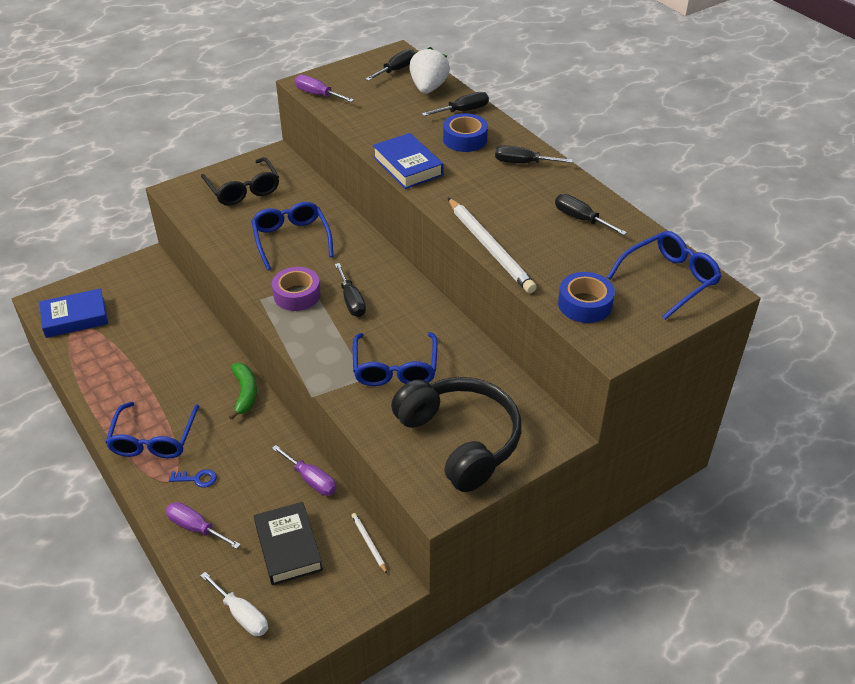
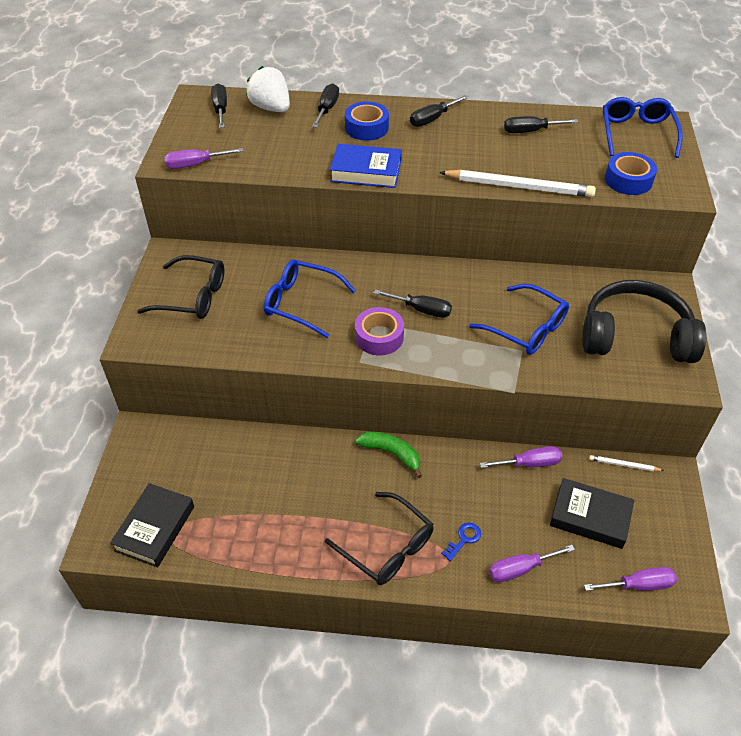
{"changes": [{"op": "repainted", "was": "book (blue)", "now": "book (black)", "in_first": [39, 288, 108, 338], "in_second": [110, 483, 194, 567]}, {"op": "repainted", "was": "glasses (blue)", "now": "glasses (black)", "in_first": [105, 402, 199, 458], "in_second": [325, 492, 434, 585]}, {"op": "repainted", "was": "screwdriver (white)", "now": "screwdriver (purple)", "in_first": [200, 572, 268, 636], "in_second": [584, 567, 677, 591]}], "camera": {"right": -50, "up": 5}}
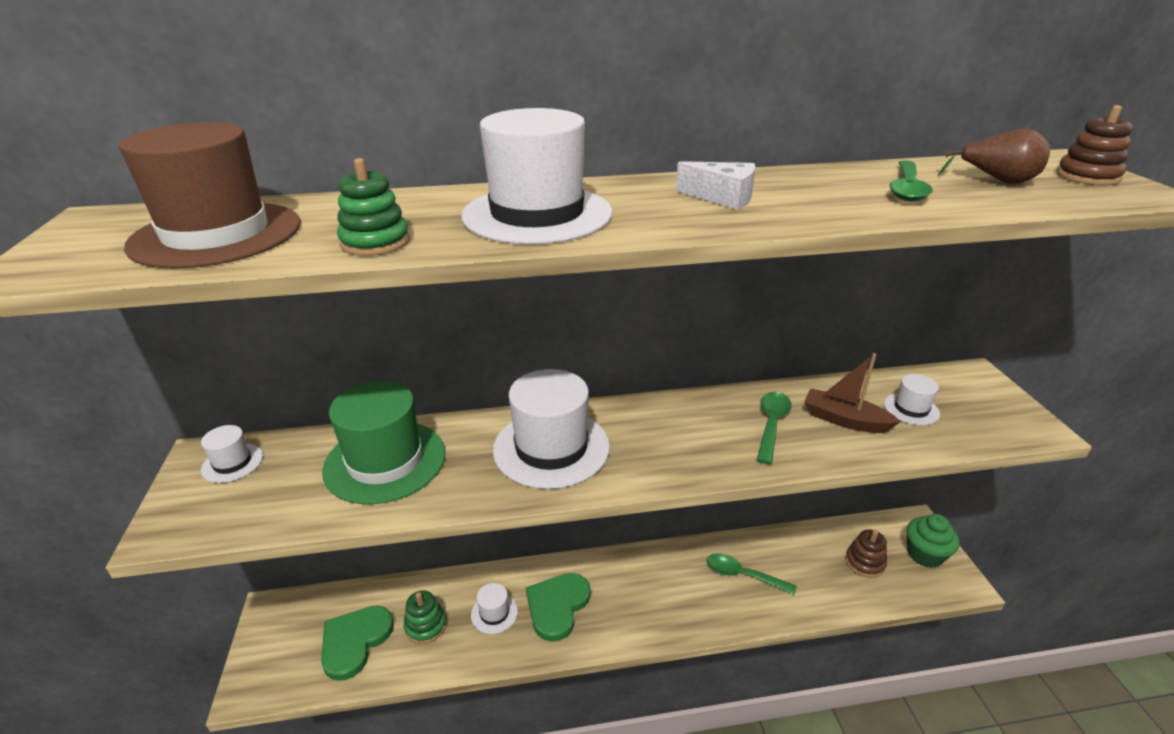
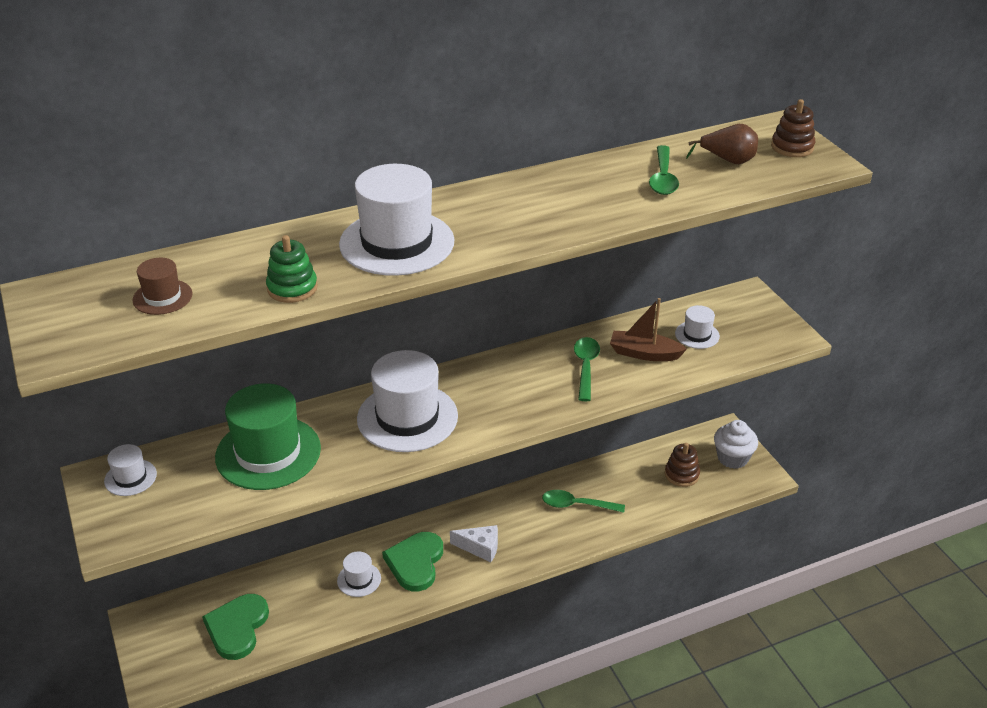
{"changes": [{"op": "scaled", "was": "hat (brown)", "in_first": [119, 122, 301, 269], "in_second": [132, 258, 193, 315], "ratio": 0.48}, {"op": "shifted", "was": "cheese (white)", "in_first": [676, 161, 755, 210], "in_second": [450, 525, 498, 562]}, {"op": "repainted", "was": "cupcake (green)", "now": "cupcake (white)", "in_first": [906, 514, 959, 568], "in_second": [714, 420, 758, 469]}, {"op": "gone", "was": "stacking toy (green)", "in_first": [404, 590, 447, 644]}], "camera": {"right": -15, "up": 5}}
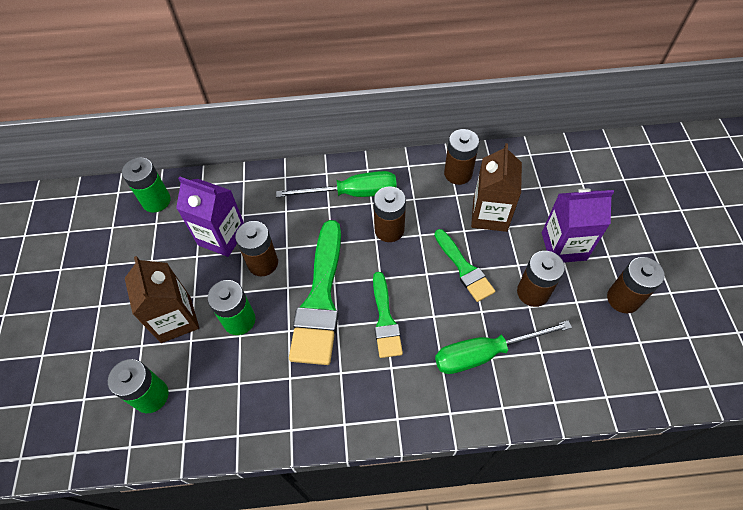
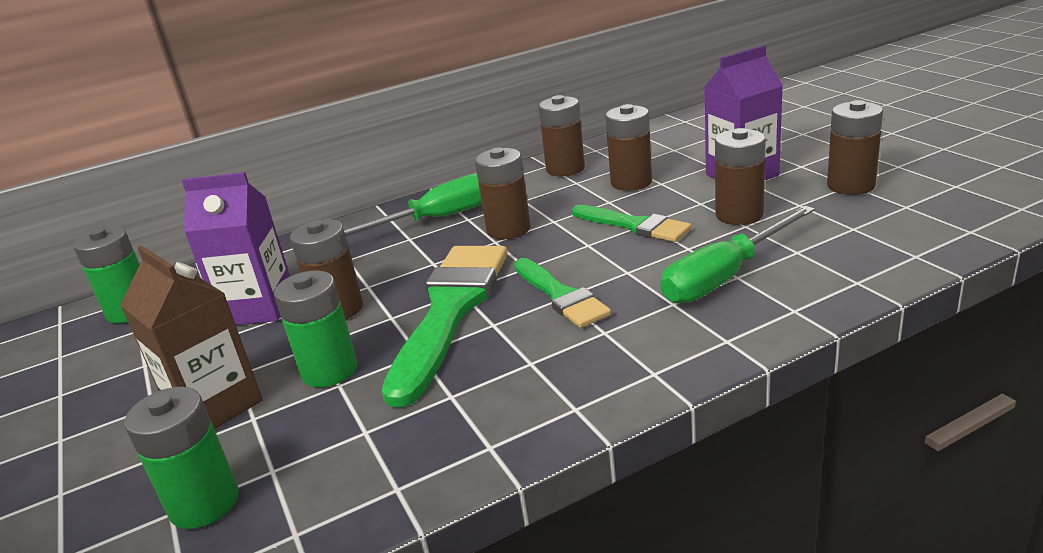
{"changes": [{"op": "rotated", "was": "brush (green)", "in_first": [289, 220, 341, 365], "in_second": [382, 246, 508, 407], "clockwise": -150}, {"op": "swapped", "was": "carton (brown)", "now": "battery (brown)", "in_first": [471, 143, 522, 232], "in_second": [605, 104, 652, 191]}], "camera": {"right": -20, "up": -30}}
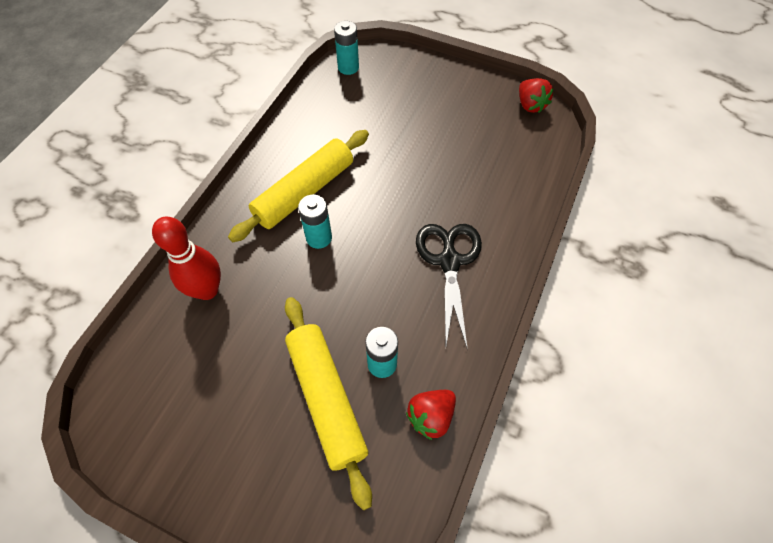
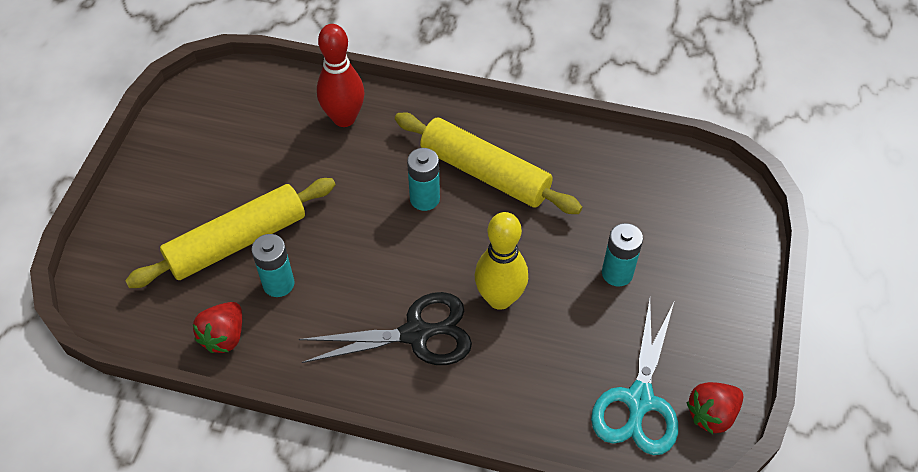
{"changes": [{"op": "rotated", "was": "strawberry (red)", "in_first": [406, 390, 456, 440], "in_second": [193, 302, 242, 353], "clockwise": -105}, {"op": "new", "now": "bowling pin (yellow)", "in_second": [475, 212, 528, 310]}, {"op": "new", "now": "scissors (turquoise)", "in_second": [591, 298, 678, 455]}, {"op": "shifted", "was": "battery (turquoise)", "in_first": [334, 21, 359, 75], "in_second": [602, 223, 643, 287]}], "camera": {"right": 80, "up": -5}}
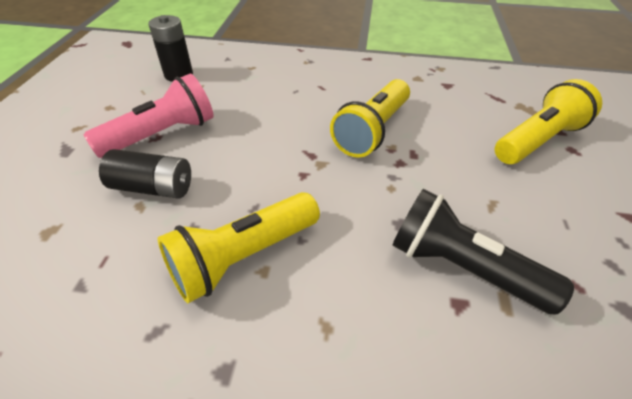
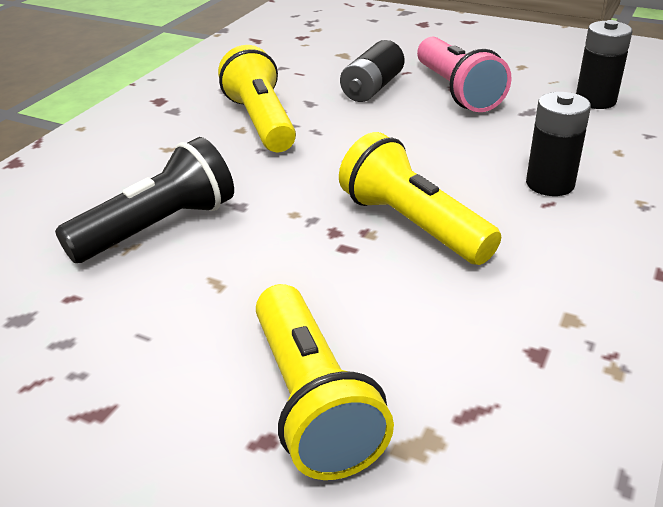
{"changes": [{"op": "new", "now": "battery (black)", "in_second": [526, 92, 591, 196]}], "camera": {"right": 110, "up": -10}}
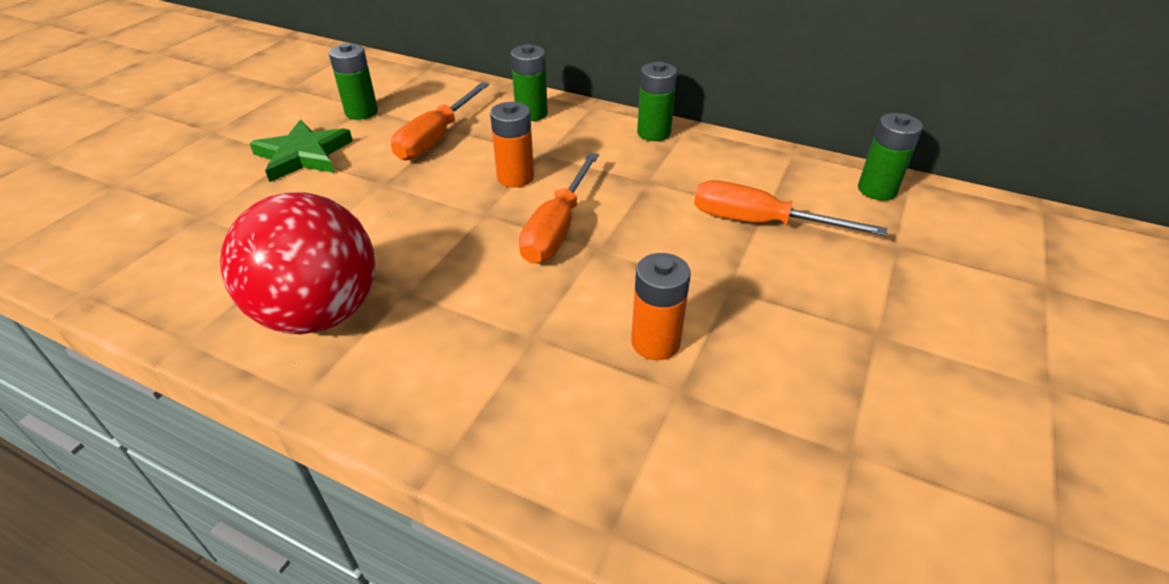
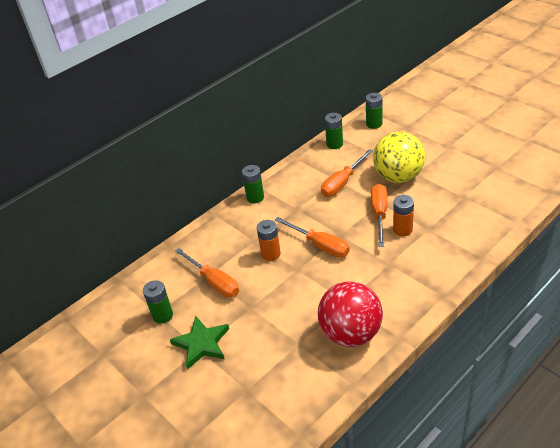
{"changes": [{"op": "shifted", "was": "battery (green)", "in_first": [511, 44, 548, 121], "in_second": [366, 93, 383, 129]}, {"op": "new", "now": "screwdriver (orange)", "in_second": [371, 184, 387, 247]}, {"op": "new", "now": "ball (yellow)", "in_second": [373, 131, 425, 183]}], "camera": {"right": -65, "up": 0}}
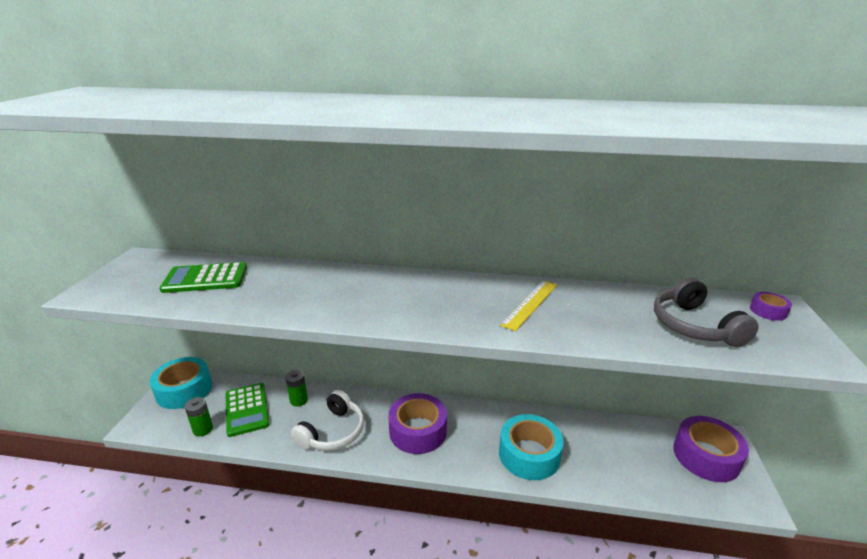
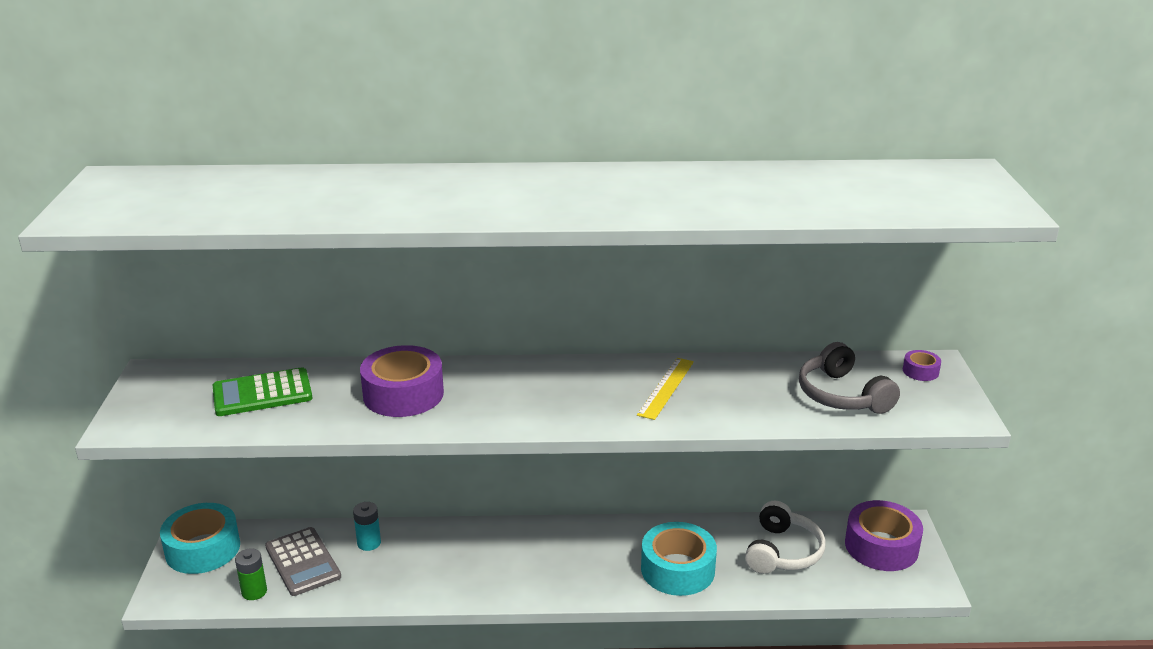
{"changes": [{"op": "repainted", "was": "calculator (green)", "now": "calculator (grey)", "in_first": [225, 383, 269, 437], "in_second": [265, 527, 341, 596]}, {"op": "repainted", "was": "battery (green)", "now": "battery (turquoise)", "in_first": [285, 370, 308, 407], "in_second": [353, 502, 381, 551]}, {"op": "shifted", "was": "tape (purple)", "in_first": [388, 393, 447, 454], "in_second": [360, 345, 444, 417]}, {"op": "shifted", "was": "headphones (white)", "in_first": [291, 390, 364, 451], "in_second": [745, 501, 826, 574]}], "camera": {"right": -10, "up": 0}}
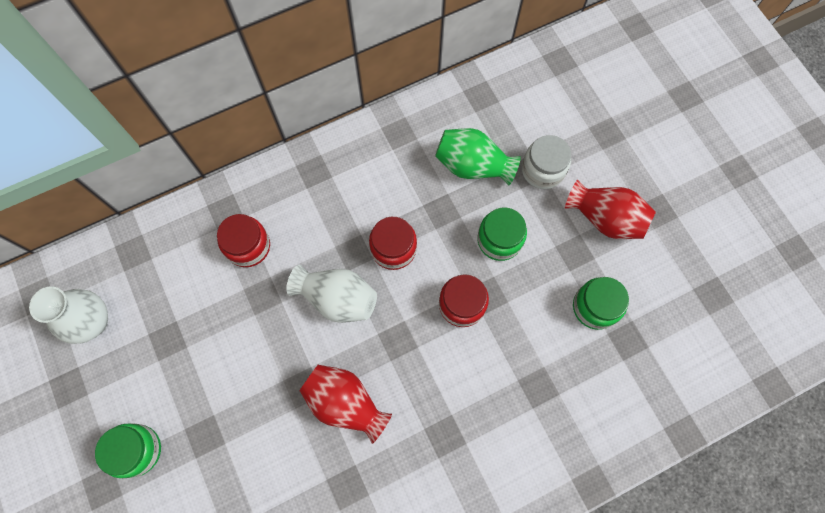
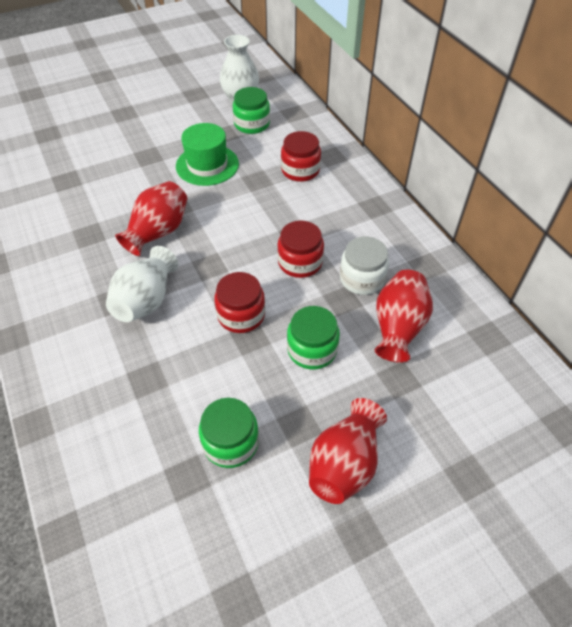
{"changes": [{"op": "shifted", "was": "vase (white)", "in_first": [286, 265, 377, 323], "in_second": [106, 246, 178, 322]}, {"op": "new", "now": "hat (green)", "in_second": [176, 123, 239, 186]}, {"op": "shifted", "was": "jar (green)", "in_first": [95, 423, 161, 478], "in_second": [233, 87, 270, 134]}, {"op": "shifted", "was": "jar (white)", "in_first": [522, 135, 571, 189], "in_second": [340, 237, 389, 295]}, {"op": "repainted", "was": "vase (green)", "now": "vase (red)", "in_first": [435, 128, 521, 185], "in_second": [374, 270, 433, 363]}], "camera": {"right": 90, "up": -20}}
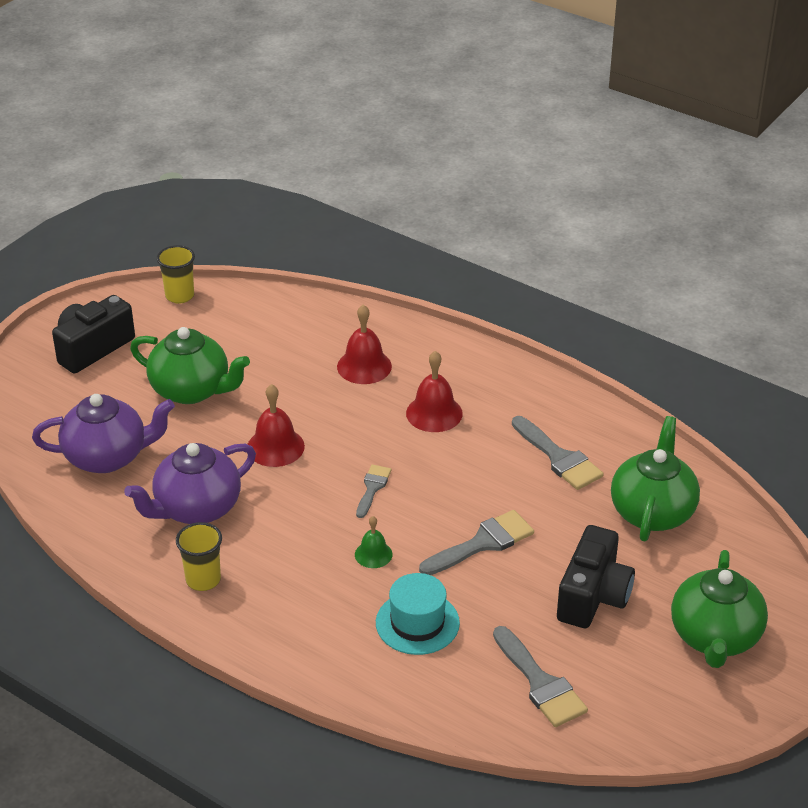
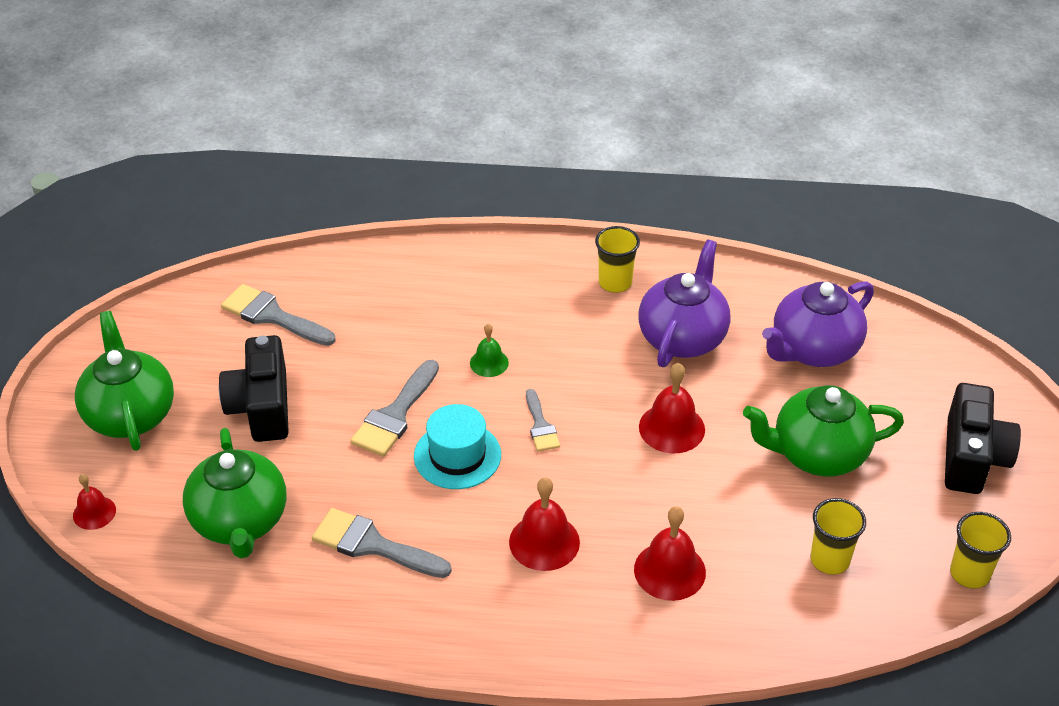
{"changes": [{"op": "new", "now": "bell (red)", "in_second": [73, 474, 116, 530]}, {"op": "shifted", "was": "hat (turquoise)", "in_first": [376, 573, 460, 655], "in_second": [414, 404, 501, 489]}, {"op": "new", "now": "cup (yellow)", "in_second": [811, 498, 866, 575]}], "camera": {"right": 150, "up": 5}}
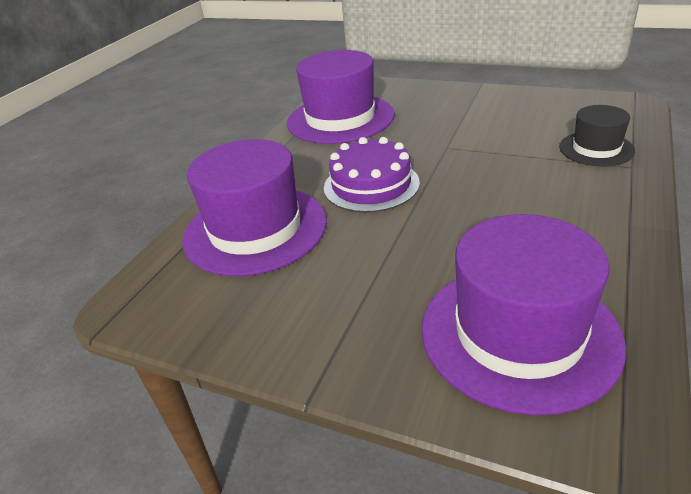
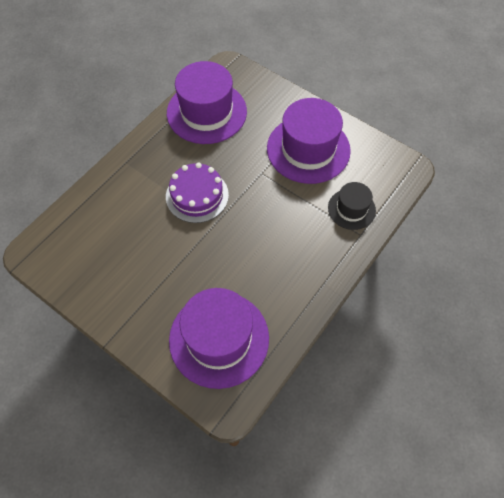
{"changes": [{"op": "shifted", "was": "hat (purple)", "in_first": [182, 139, 327, 276], "in_second": [267, 98, 351, 184]}], "camera": {"right": 10, "up": 25}}
